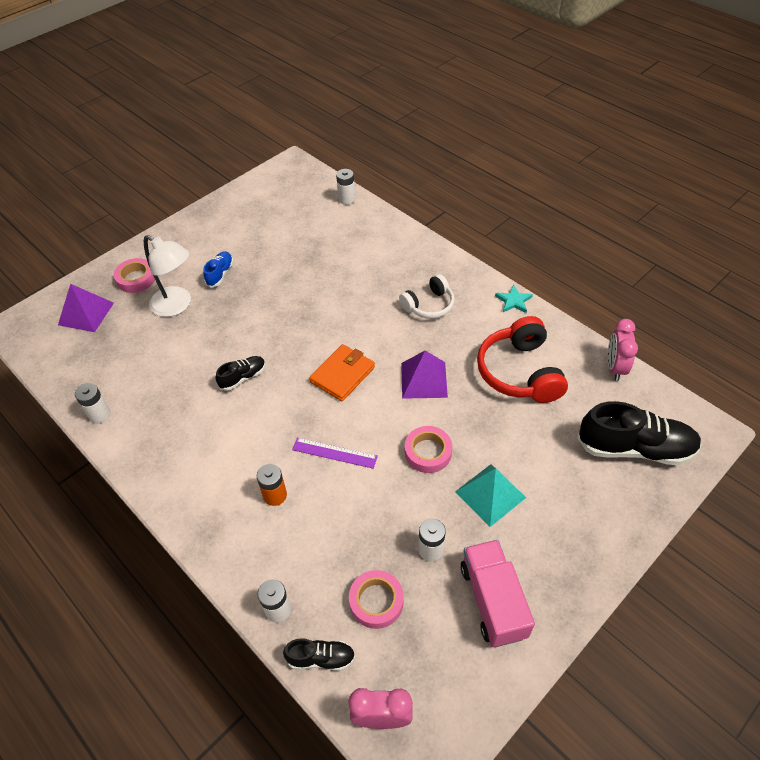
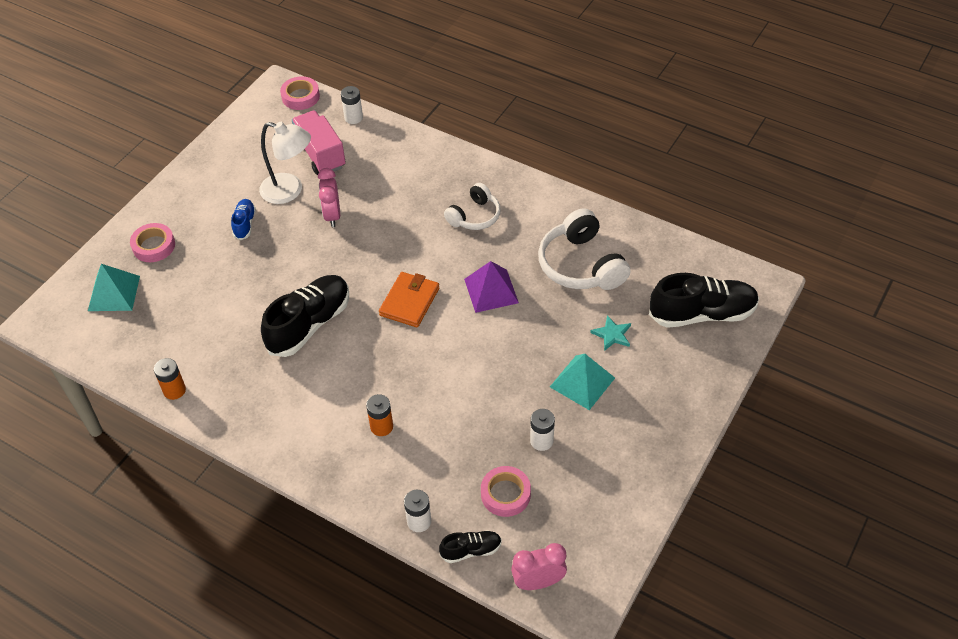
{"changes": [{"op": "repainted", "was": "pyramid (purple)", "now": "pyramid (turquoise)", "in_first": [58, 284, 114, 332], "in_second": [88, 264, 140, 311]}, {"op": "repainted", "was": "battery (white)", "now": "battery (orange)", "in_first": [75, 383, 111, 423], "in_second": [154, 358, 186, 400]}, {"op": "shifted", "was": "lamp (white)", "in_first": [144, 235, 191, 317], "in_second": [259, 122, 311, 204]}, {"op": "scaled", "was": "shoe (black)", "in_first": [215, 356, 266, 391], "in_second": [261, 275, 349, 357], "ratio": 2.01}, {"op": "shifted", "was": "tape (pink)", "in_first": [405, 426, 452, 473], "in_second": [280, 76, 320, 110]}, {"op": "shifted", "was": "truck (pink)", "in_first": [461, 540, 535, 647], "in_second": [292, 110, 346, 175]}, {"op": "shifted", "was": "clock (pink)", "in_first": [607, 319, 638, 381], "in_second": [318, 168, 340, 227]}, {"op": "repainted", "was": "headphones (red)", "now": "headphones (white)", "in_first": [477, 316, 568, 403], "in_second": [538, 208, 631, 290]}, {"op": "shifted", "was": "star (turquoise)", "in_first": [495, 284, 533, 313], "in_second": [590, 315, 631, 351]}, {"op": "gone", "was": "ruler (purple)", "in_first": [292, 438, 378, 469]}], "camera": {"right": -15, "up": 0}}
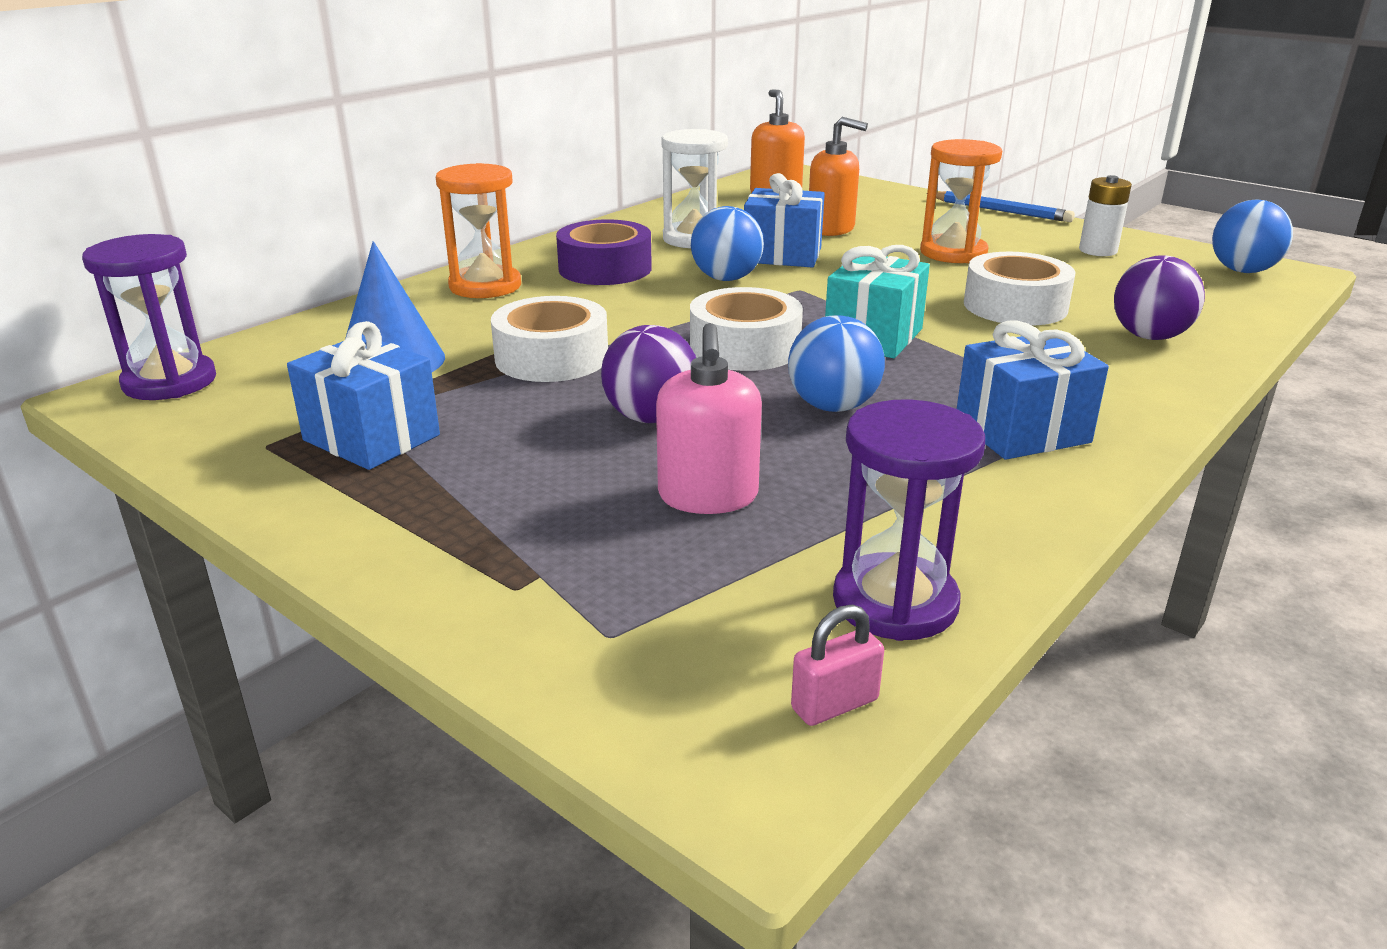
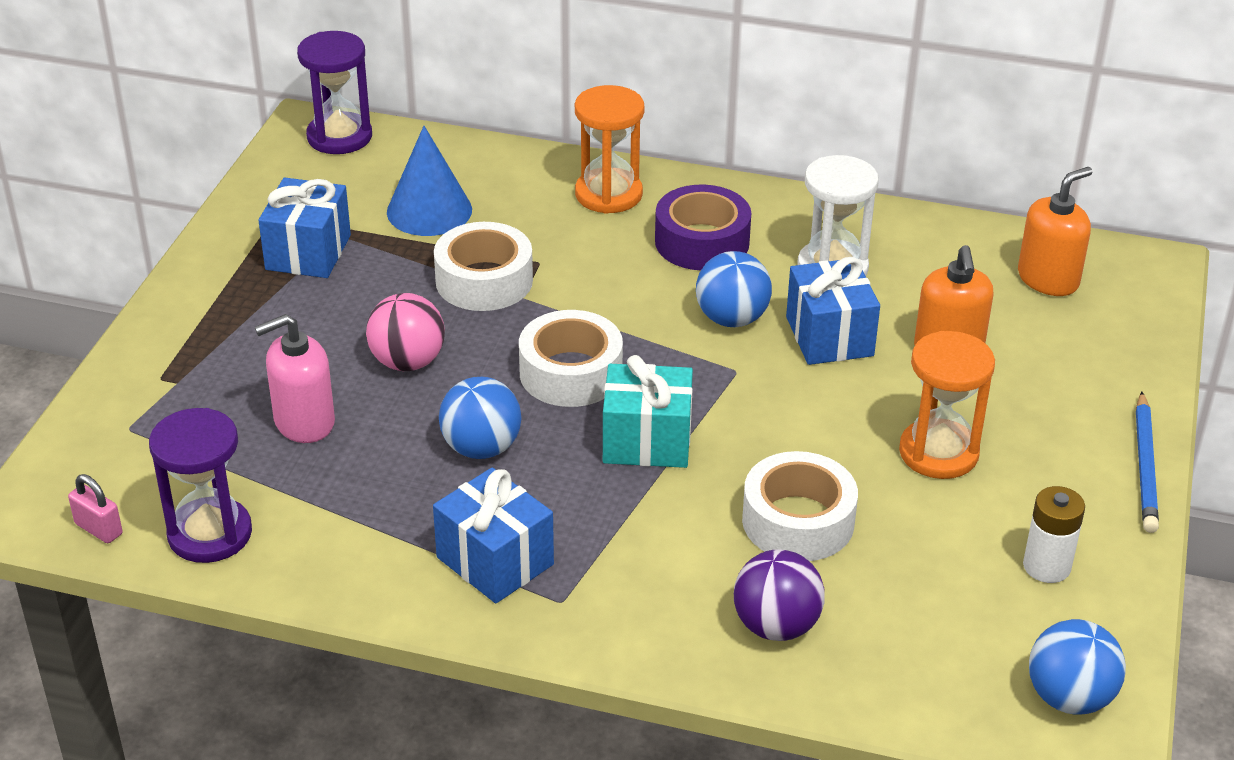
{"changes": [{"op": "repainted", "was": "ball (purple)", "now": "ball (pink)", "in_first": [601, 325, 696, 423], "in_second": [366, 293, 445, 371]}], "camera": {"right": 65, "up": 10}}
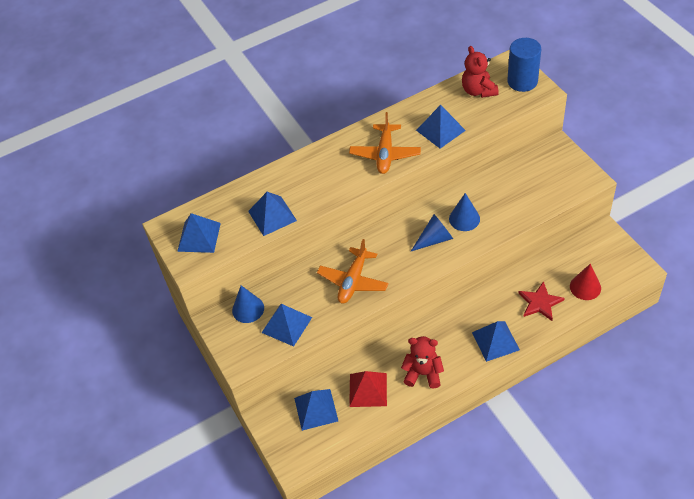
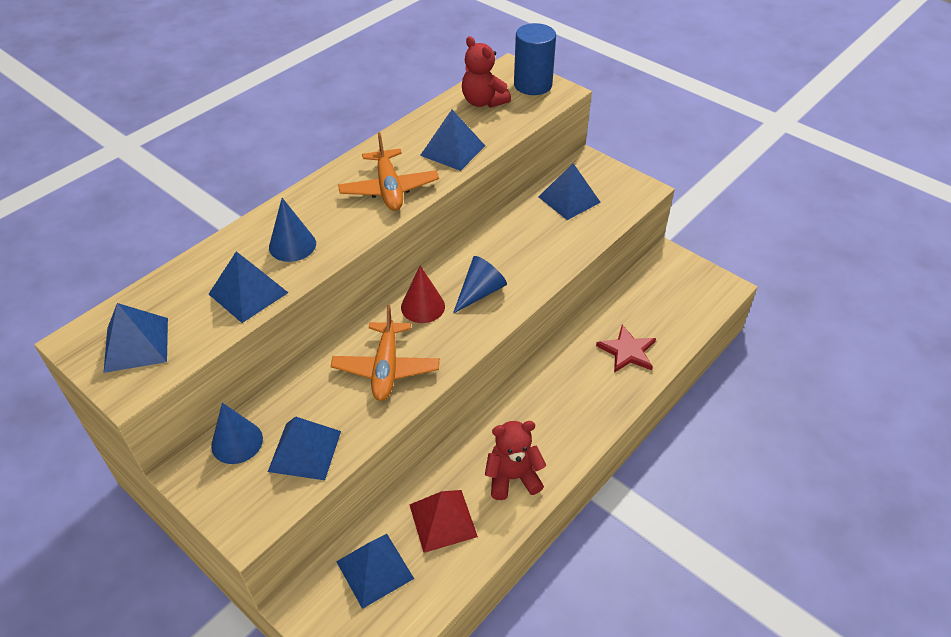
{"changes": [{"op": "shifted", "was": "cone (blue)", "in_first": [449, 193, 480, 231], "in_second": [269, 198, 316, 262]}, {"op": "shifted", "was": "cone (red)", "in_first": [570, 264, 601, 300], "in_second": [401, 265, 445, 323]}, {"op": "shifted", "was": "pyramid (blue)", "in_first": [472, 321, 520, 362], "in_second": [538, 163, 601, 220]}], "camera": {"right": -25, "up": -5}}
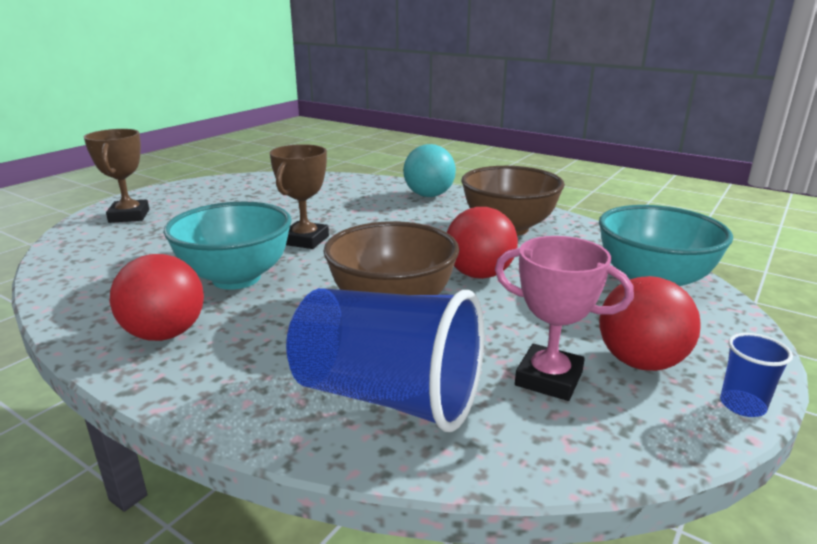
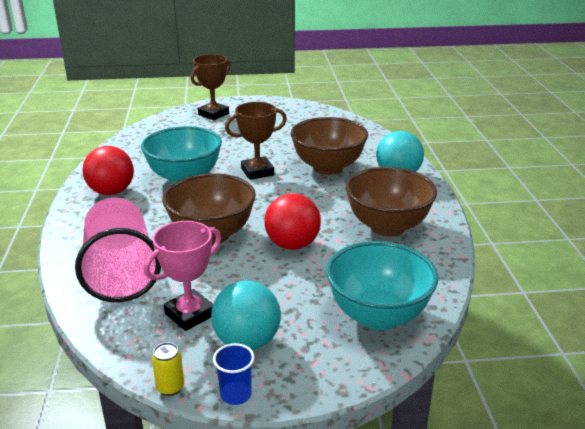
{"changes": [{"op": "repainted", "was": "cup (blue)", "now": "cup (pink)", "in_first": [286, 288, 484, 432], "in_second": [75, 198, 161, 302]}, {"op": "rotated", "was": "trophy (pink)", "in_first": [495, 236, 634, 401], "in_second": [144, 221, 221, 331], "clockwise": 60}, {"op": "new", "now": "can (yellow)", "in_second": [152, 342, 184, 396]}, {"op": "repainted", "was": "ball (red)", "now": "ball (turquoise)", "in_first": [599, 276, 701, 371], "in_second": [211, 281, 281, 350]}, {"op": "new", "now": "bowl (brown)", "in_second": [290, 117, 368, 175]}], "camera": {"right": 50, "up": 5}}
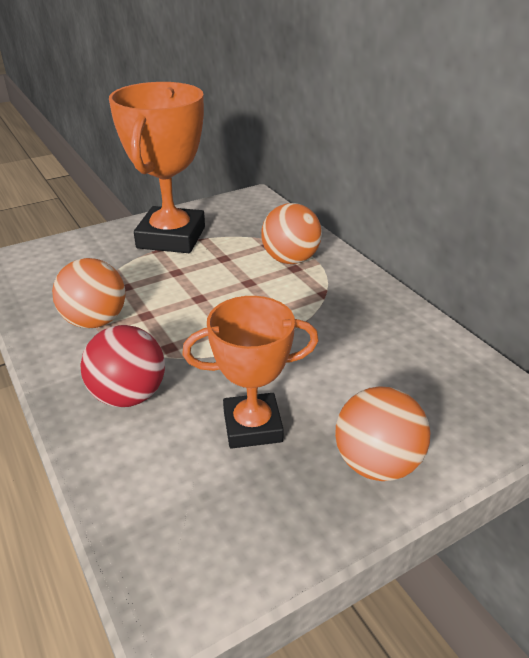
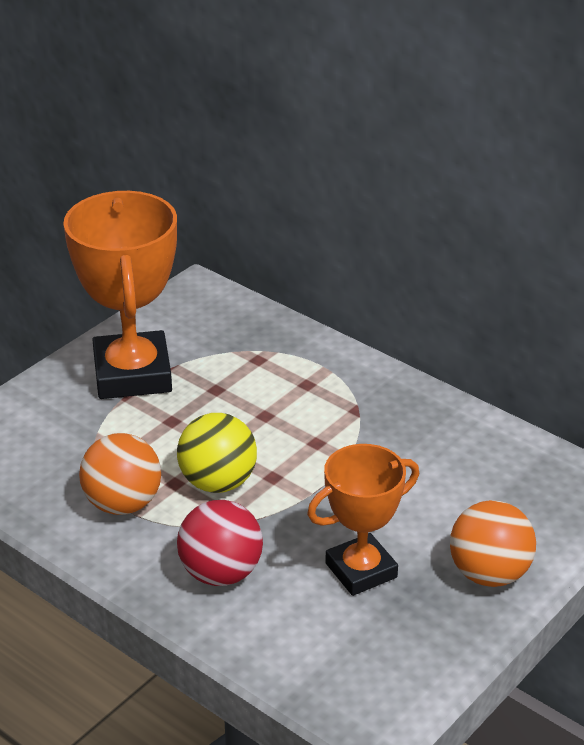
{"changes": [{"op": "new", "now": "ball (yellow)", "in_second": [177, 413, 257, 493]}, {"op": "gone", "was": "ball (orange)", "in_first": [261, 203, 322, 264]}], "camera": {"right": -20, "up": 0}}
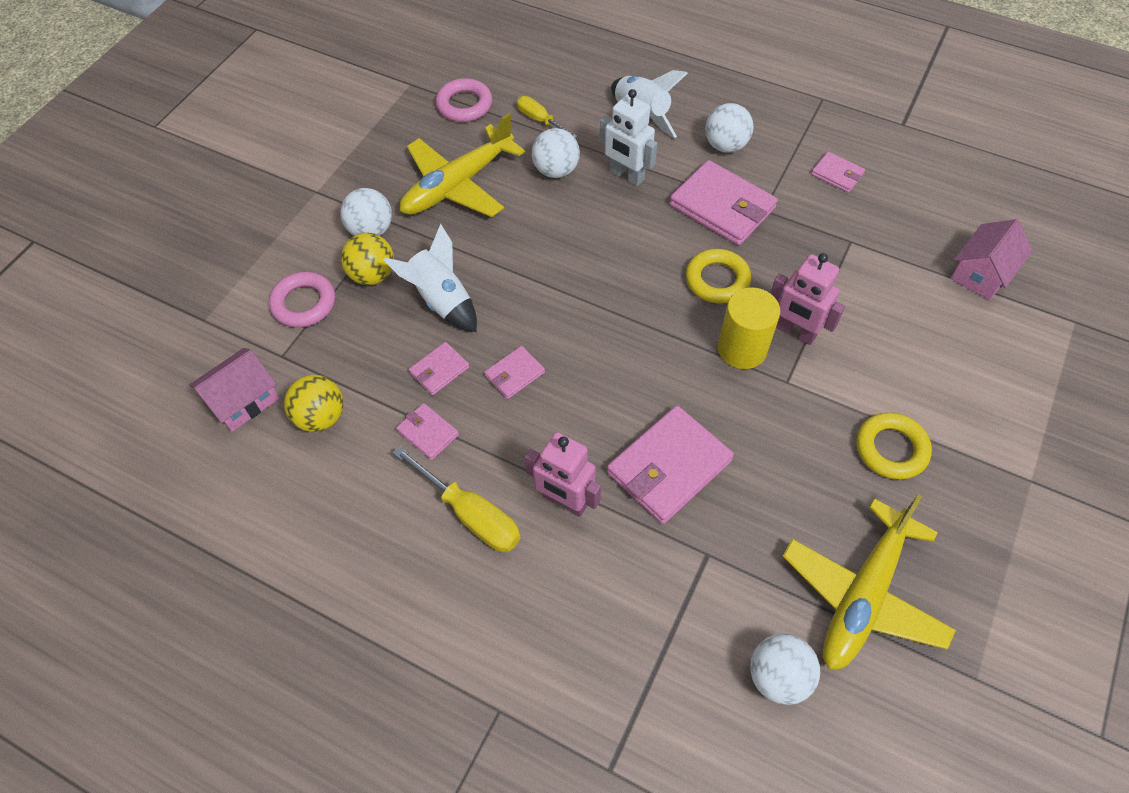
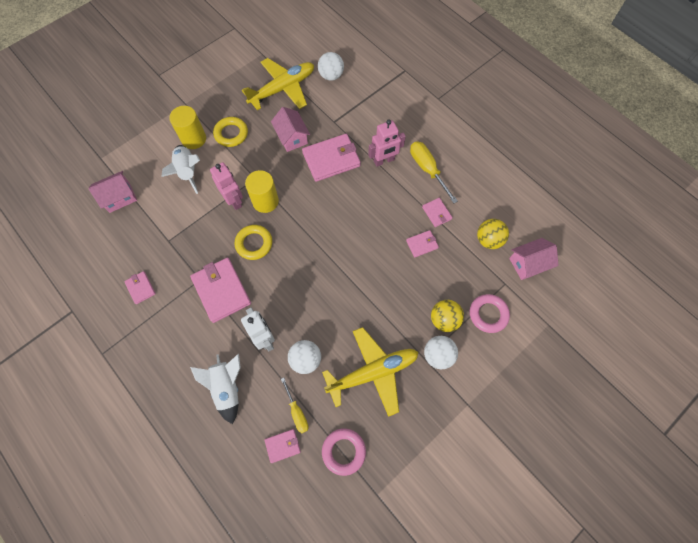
{"changes": [{"op": "shifted", "was": "rocket (white)", "in_first": [384, 224, 477, 332], "in_second": [162, 145, 200, 194]}, {"op": "new", "now": "cylinder (yellow)", "in_second": [169, 106, 206, 149]}, {"op": "shifted", "was": "wallet (pink)", "in_first": [484, 346, 545, 399], "in_second": [264, 429, 301, 463]}, {"op": "new", "now": "house (pink)", "in_second": [271, 107, 310, 152]}, {"op": "rotated", "was": "robot (pink)", "in_first": [525, 432, 601, 517], "in_second": [368, 120, 406, 167], "clockwise": 105}, {"op": "gone", "was": "ball (white)", "in_first": [705, 103, 753, 153]}], "camera": {"right": -160, "up": 10}}
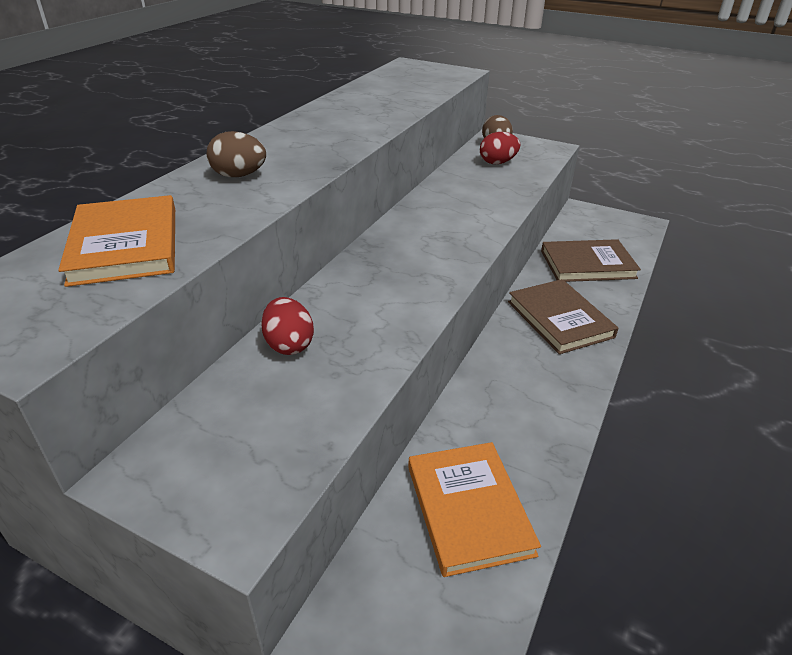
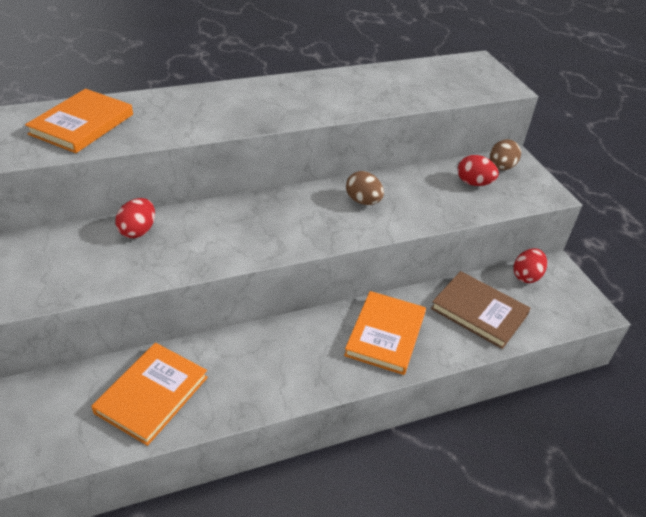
{"changes": [{"op": "repainted", "was": "book (brown)", "now": "book (orange)", "in_first": [508, 279, 619, 354], "in_second": [344, 291, 426, 375]}, {"op": "shifted", "was": "egg (brown)", "in_first": [207, 131, 266, 177], "in_second": [346, 171, 384, 205]}, {"op": "new", "now": "egg (red)", "in_second": [513, 248, 547, 283]}], "camera": {"right": 40, "up": 5}}
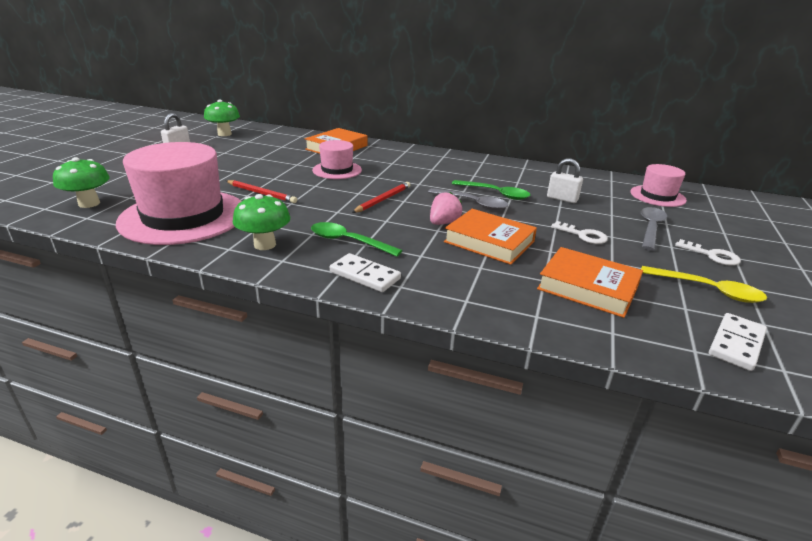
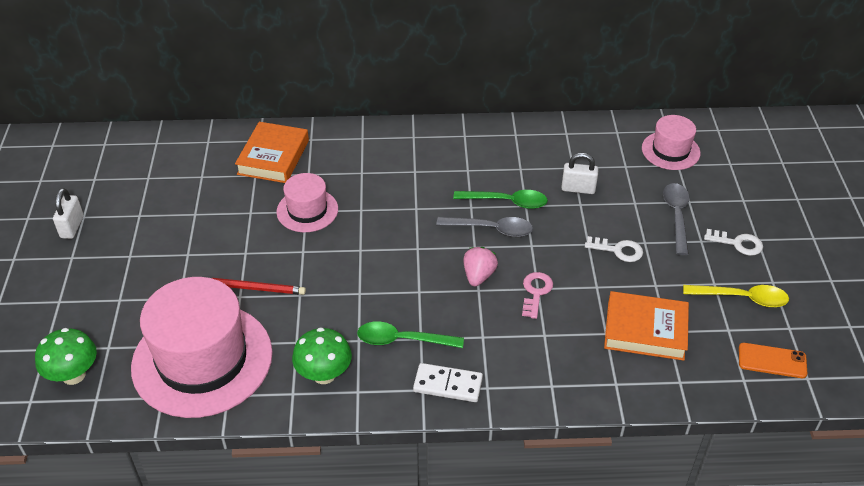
{"changes": [{"op": "swapped", "was": "book (orange)", "now": "key (pink)", "in_first": [444, 209, 537, 265], "in_second": [522, 272, 553, 319]}, {"op": "swapped", "was": "domino (white)", "now": "phone (orange)", "in_first": [709, 313, 767, 371], "in_second": [739, 343, 807, 378]}, {"op": "gone", "was": "mushroom (green)", "in_first": [204, 100, 240, 136]}, {"op": "gone", "was": "pencil (red)", "in_first": [352, 182, 410, 213]}], "camera": {"right": -20, "up": 15}}
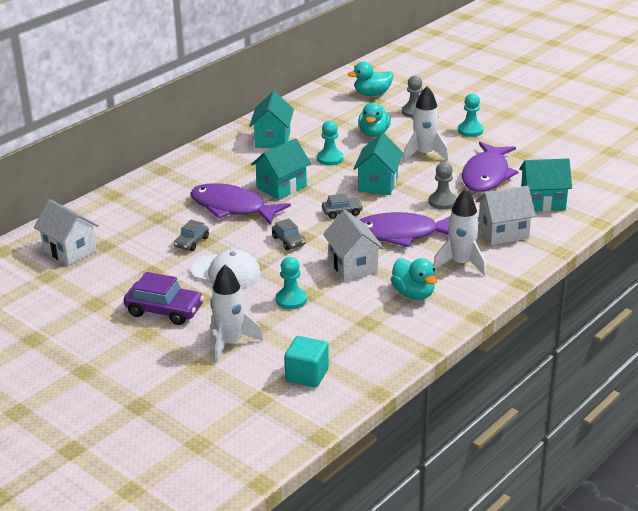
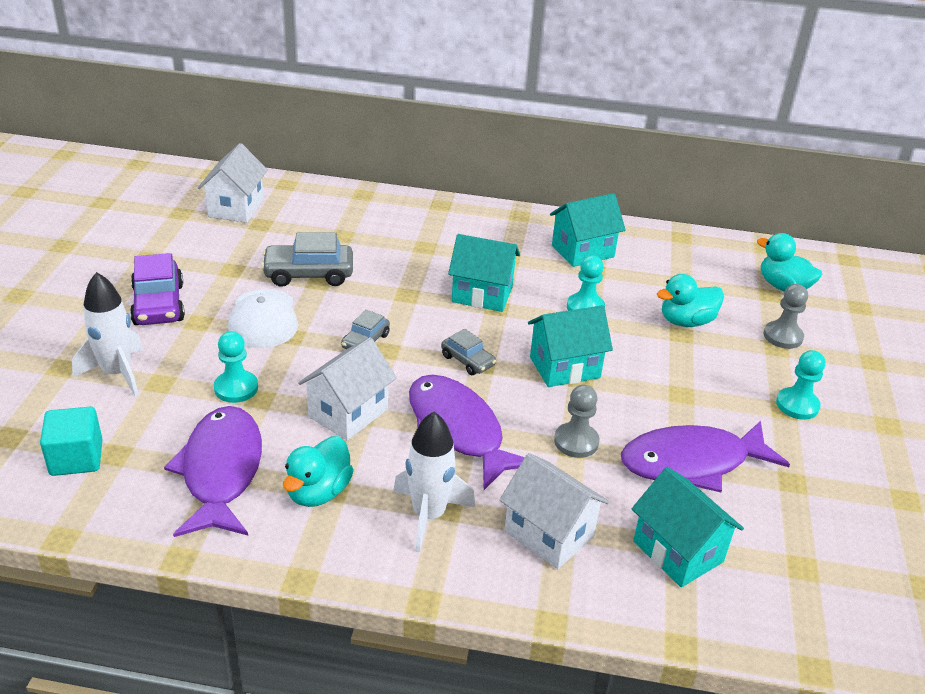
{"changes": [{"op": "shifted", "was": "fish (purple)", "in_first": [190, 183, 291, 225], "in_second": [164, 406, 262, 537]}, {"op": "scaled", "was": "car (grey)", "in_first": [174, 220, 209, 251], "in_second": [261, 232, 353, 287], "ratio": 1.71}, {"op": "gone", "was": "rocket (white)", "in_first": [403, 86, 449, 162]}], "camera": {"right": 55, "up": 5}}
